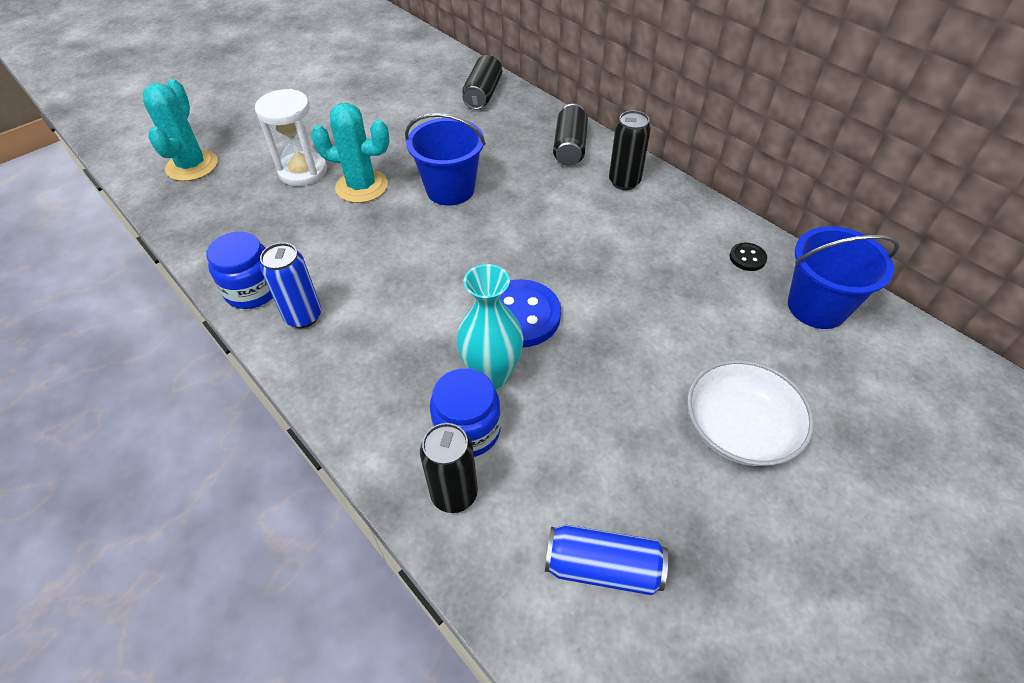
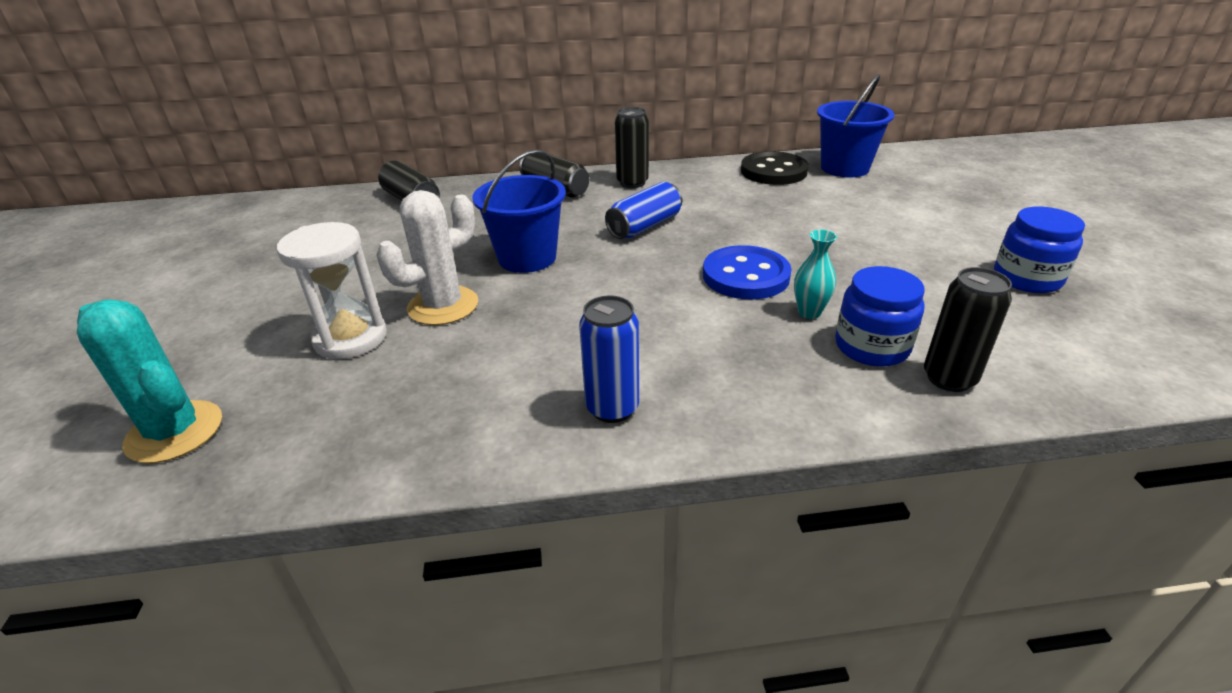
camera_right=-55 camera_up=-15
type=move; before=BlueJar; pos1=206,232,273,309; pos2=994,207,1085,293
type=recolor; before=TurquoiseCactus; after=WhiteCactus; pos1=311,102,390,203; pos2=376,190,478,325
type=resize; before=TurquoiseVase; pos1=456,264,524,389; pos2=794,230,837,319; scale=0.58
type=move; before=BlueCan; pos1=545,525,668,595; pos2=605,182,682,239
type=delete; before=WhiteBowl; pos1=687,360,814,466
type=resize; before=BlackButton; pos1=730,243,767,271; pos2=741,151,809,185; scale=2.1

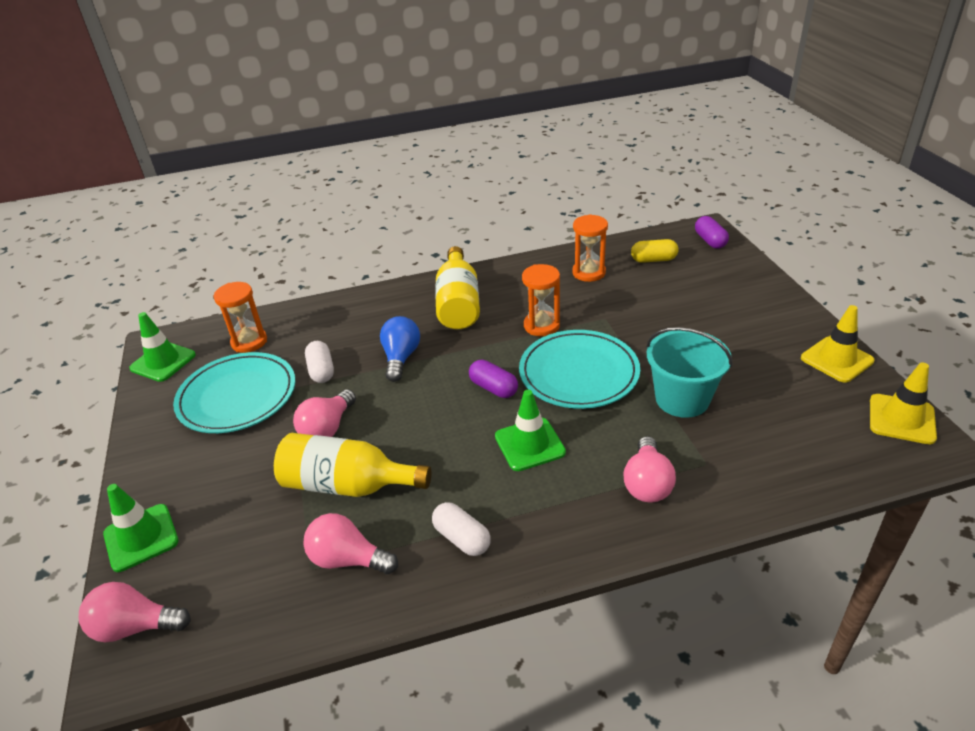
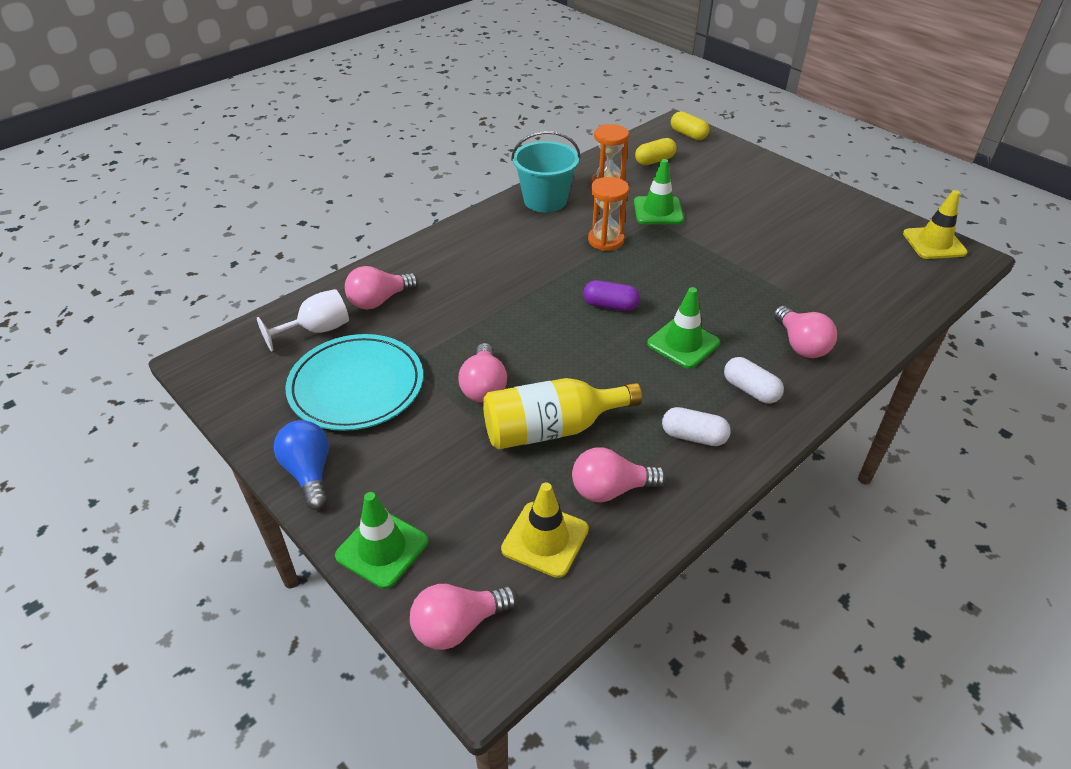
camera_right=-30 camera_up=5
type=move; before=GreenTrafficCone; pos1=129,312,196,382; pos2=634,159,684,224
type=replace; before=OrangeHourglass; after=WhiteGoblet; pos1=214,282,267,353; pos2=257,289,349,352
type=move; before=WhiteCapsule; pos1=305,341,334,383; pos2=724,357,784,404
type=move; before=BlueLightBulb; pos1=380,316,420,382; pos2=274,420,329,510
type=delete; before=YellowBottle; pos1=436,246,480,329
type=delete; before=TurquoisePlate; pos1=519,330,640,409
type=move; before=TurquoiseBucket; pos1=646,327,732,418; pos2=511,131,580,212
type=recolor; before=PurpleCapsule; after=YellowCapsule; pos1=695,216,729,249; pos2=671,111,709,140
type=move; before=YellowTrafficCone; pos1=801,305,875,383; pos2=501,482,589,578
type=insert; after=PinkLightBulb; pos2=345,266,419,309

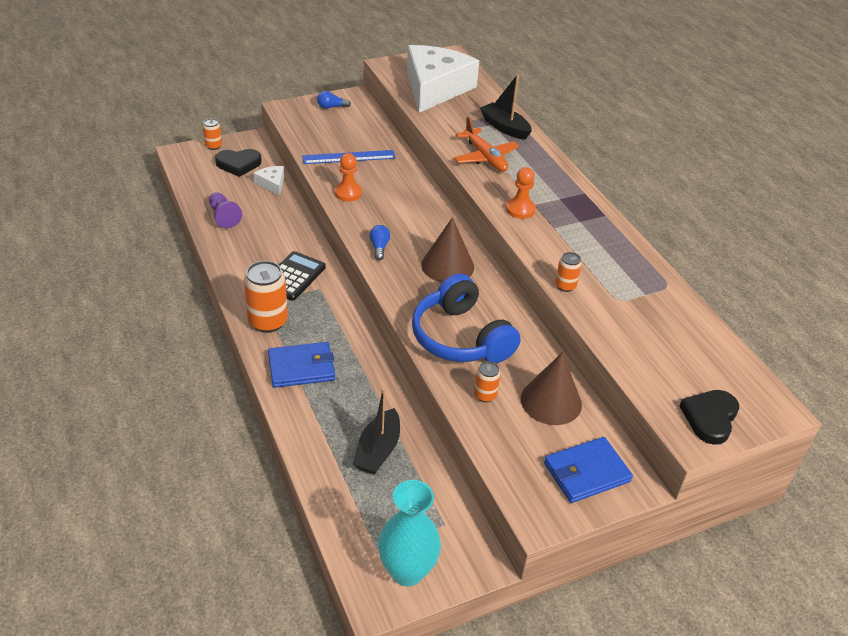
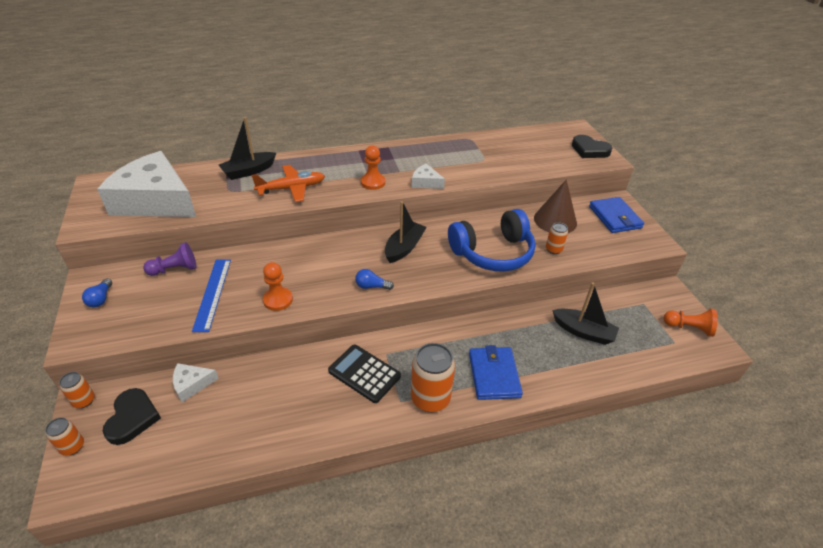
camera_right=-80 camera_up=0
type=move; before=PurplePawn; pos1=209,192,242,228; pos2=143,242,197,276
type=replace; before=TurquoiseVase; after=OrangePawn; pos1=378,480,441,586; pos2=664,309,718,337
type=replace; before=BrownCone; after=BlackBoat; pos1=421,217,474,282; pos2=385,201,427,263
type=move; before=OrangeCan; pos1=555,252,582,292; pos2=59,372,95,408
type=insert; after=WhiteCheese; pos2=412,164,445,189

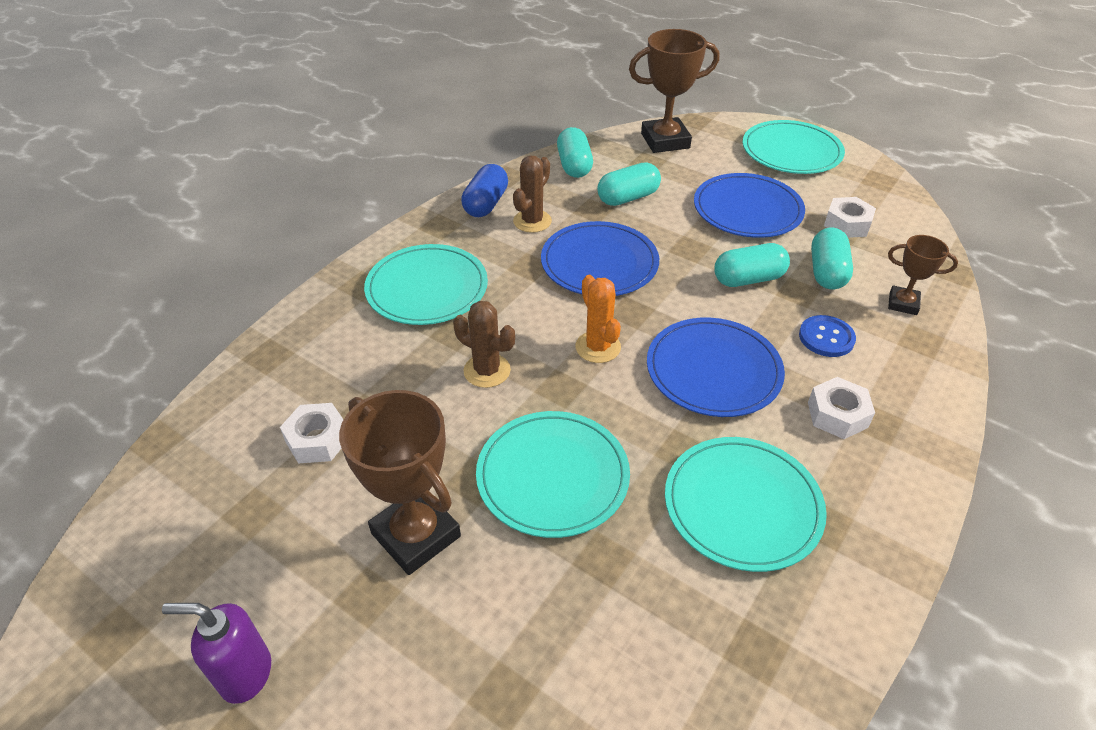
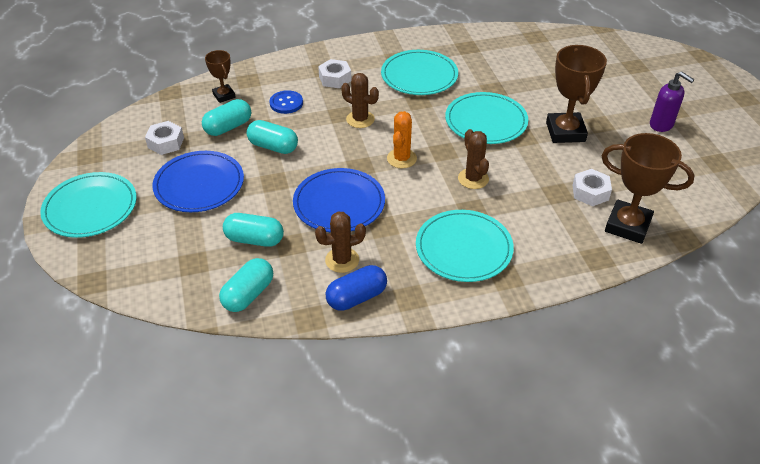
camera_right=-140 camera_up=0
type=move; before=BrownTrophy; pos1=629,29,719,153; pos2=601,133,695,244
type=replace; before=BluePlate; after=BrownCactus; pos1=647,318,785,417; pos2=341,73,379,128

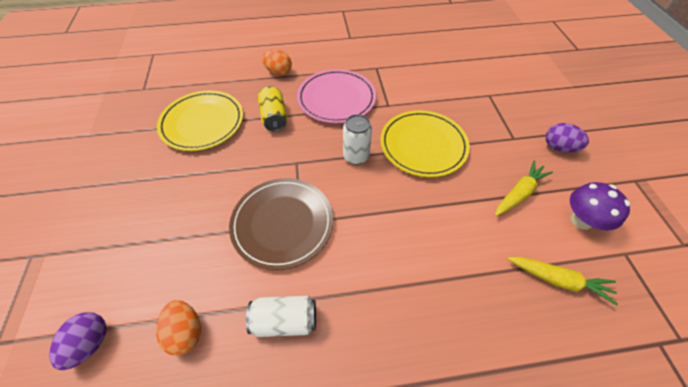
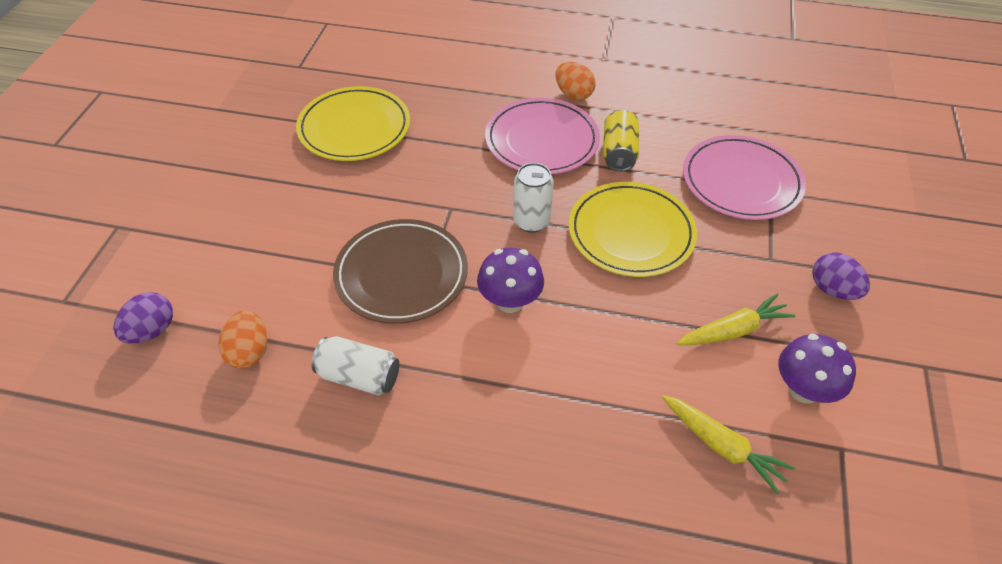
camera_right=20 camera_up=-5
type=move; before=YellowCan; pos1=258,86,287,131; pos2=603,110,639,172
type=move; before=OrangeEgg; pos1=262,49,292,76; pos2=556,62,595,100
type=insert; after=PurpleMushroom; pos2=477,248,544,313
type=insert; after=PinkPlate; pos2=683,135,806,220

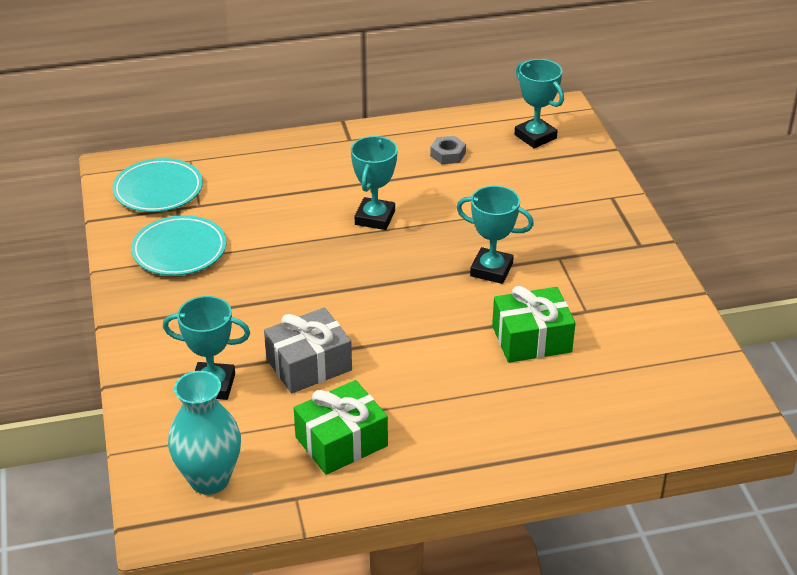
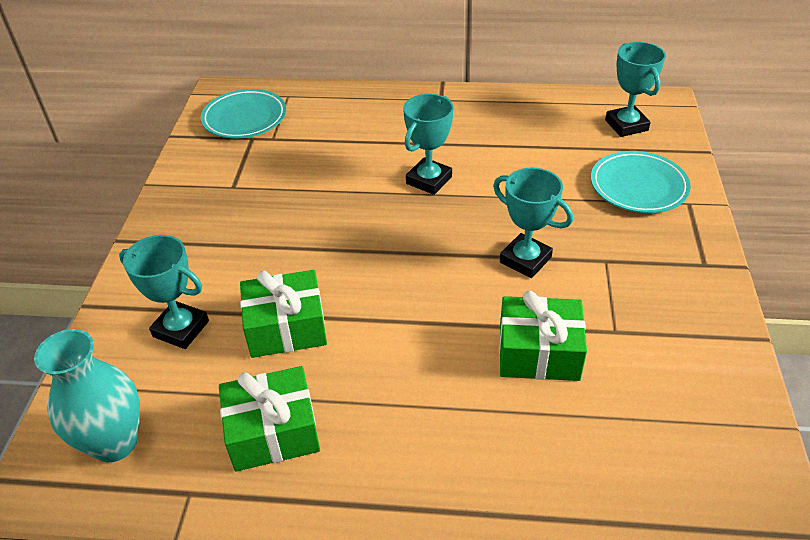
camera_right=20 camera_up=5
type=move; before=TurquoisePlate; pos1=131,215,226,276; pos2=591,151,691,213
type=recolor; before=GreyGift; after=GreenGift; pos1=264,307,352,394; pos2=240,270,327,358
type=delete; before=GreyNut; pos1=430,136,466,164

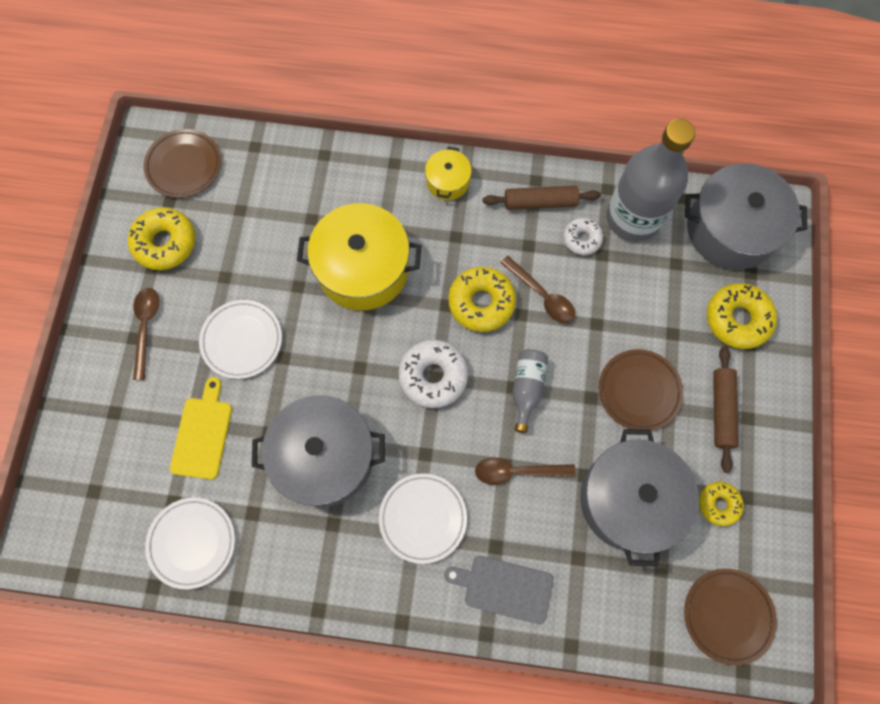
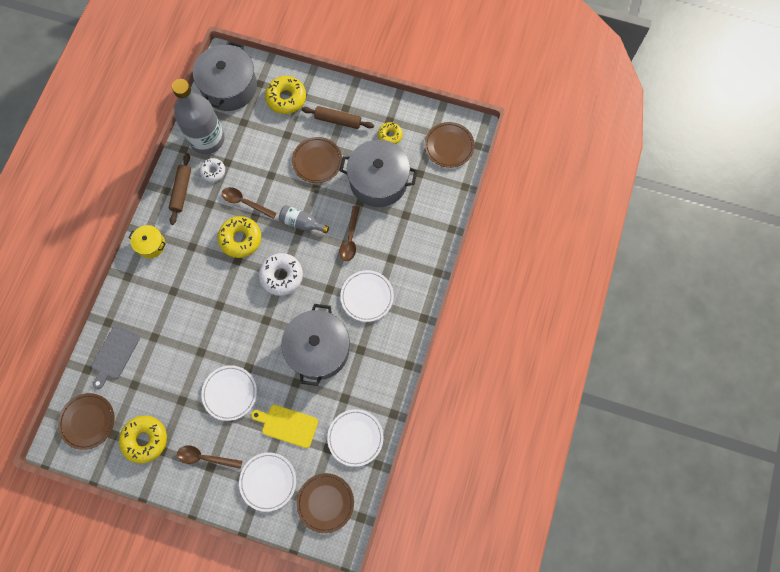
camera_right=-80 camera_up=0
type=delete; before=YellowPot; pos1=297,203,421,310
type=move; before=GreyCuttingBoard; pos1=444,556,553,624; pos2=92,325,140,389
type=rotate; before=BrownSpoon; pos1=501,256,575,323; pos2=222,187,277,219; turn=-120
type=insert; after=WhitePlate; pos2=239,452,296,512
type=insert; after=BrownPlate; pos2=296,473,354,533

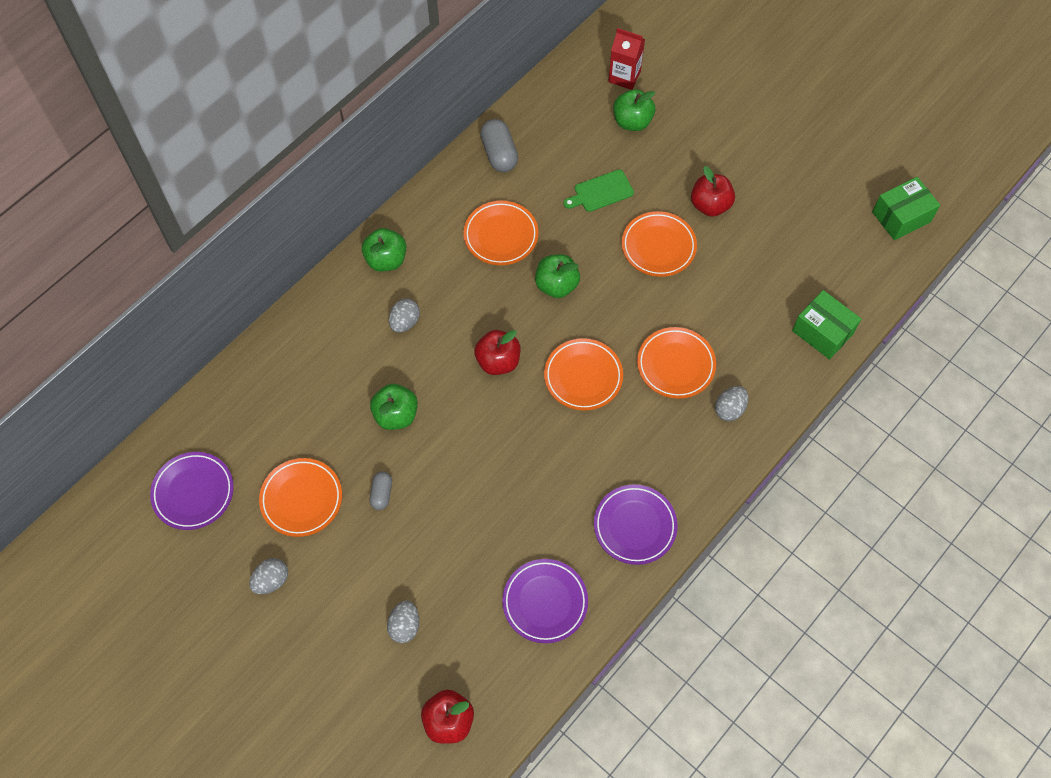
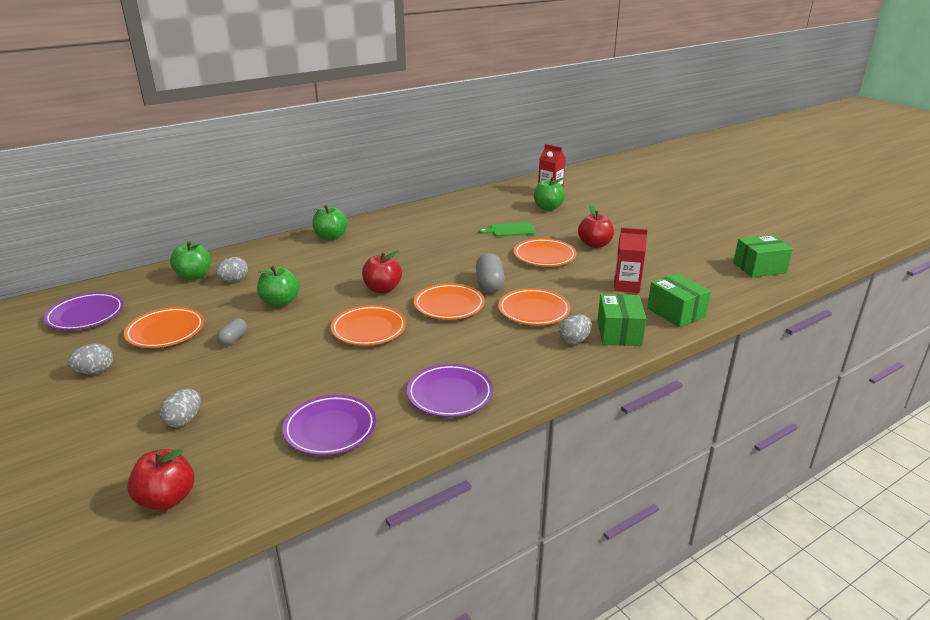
camera_right=15 camera_up=-35
type=move; before=GreyEgg; pos1=389,299,420,332; pos2=216,257,248,282
type=move; before=OrangePlate; pos1=463,201,538,265; pos2=331,305,406,346
type=move; before=GreyCapsule; pos1=480,119,518,172; pos2=476,253,505,293
type=move; before=GreenApple; pos1=535,254,580,298; pos2=170,241,211,280
type=insert; after=GreenBox; pos2=597,294,647,346
type=insert; after=RedCarton; pos2=614,228,648,293

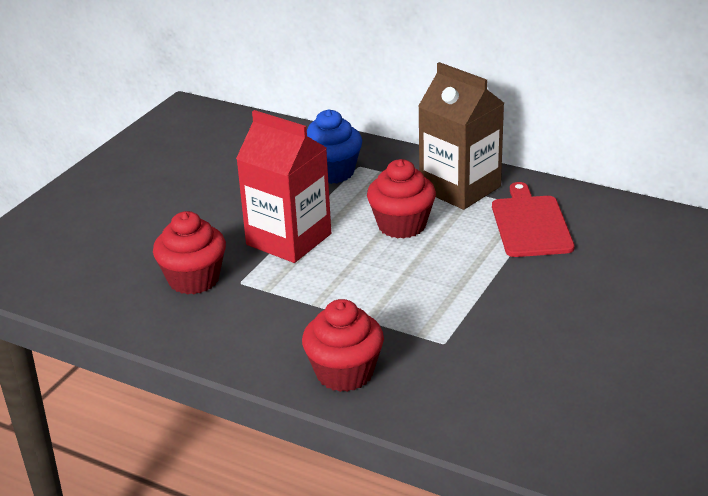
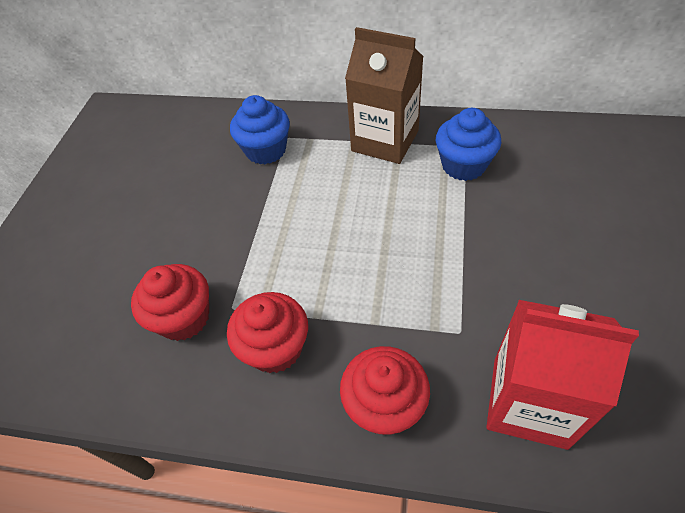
camera_right=-15 camera_up=20
type=move; before=RedCarton; pos1=236,110,331,263; pos2=486,300,639,450
type=move; before=RedCupcake; pos1=367,159,436,239; pos2=227,292,308,373
type=replace; before=RedCuttingBoard; after=BlueCupcake; pos1=492,182,575,257; pos2=436,108,501,181

